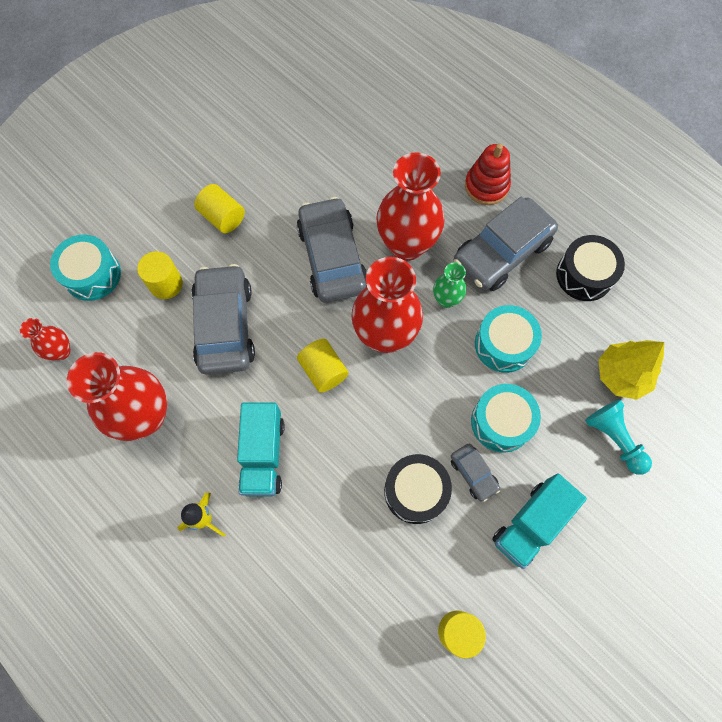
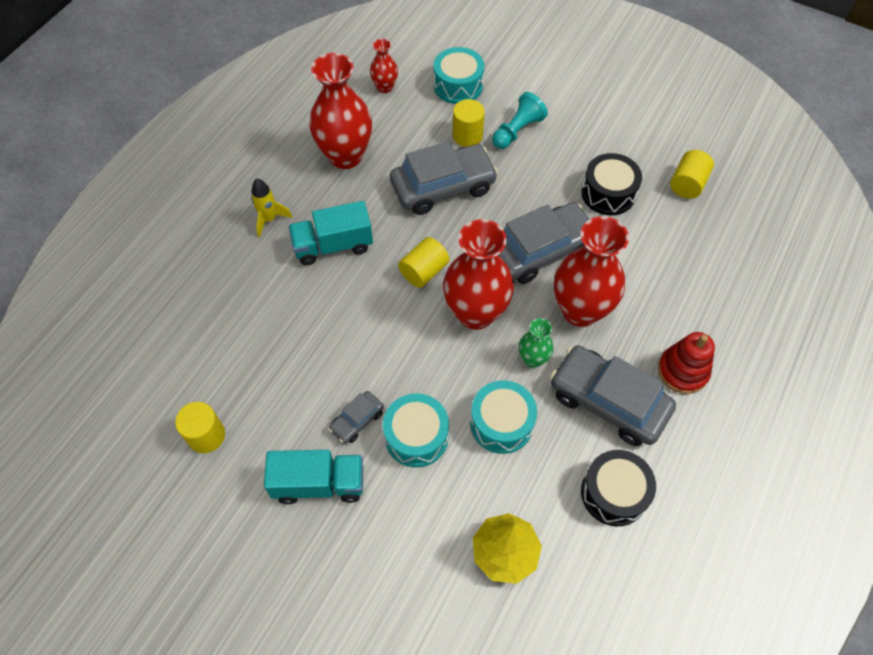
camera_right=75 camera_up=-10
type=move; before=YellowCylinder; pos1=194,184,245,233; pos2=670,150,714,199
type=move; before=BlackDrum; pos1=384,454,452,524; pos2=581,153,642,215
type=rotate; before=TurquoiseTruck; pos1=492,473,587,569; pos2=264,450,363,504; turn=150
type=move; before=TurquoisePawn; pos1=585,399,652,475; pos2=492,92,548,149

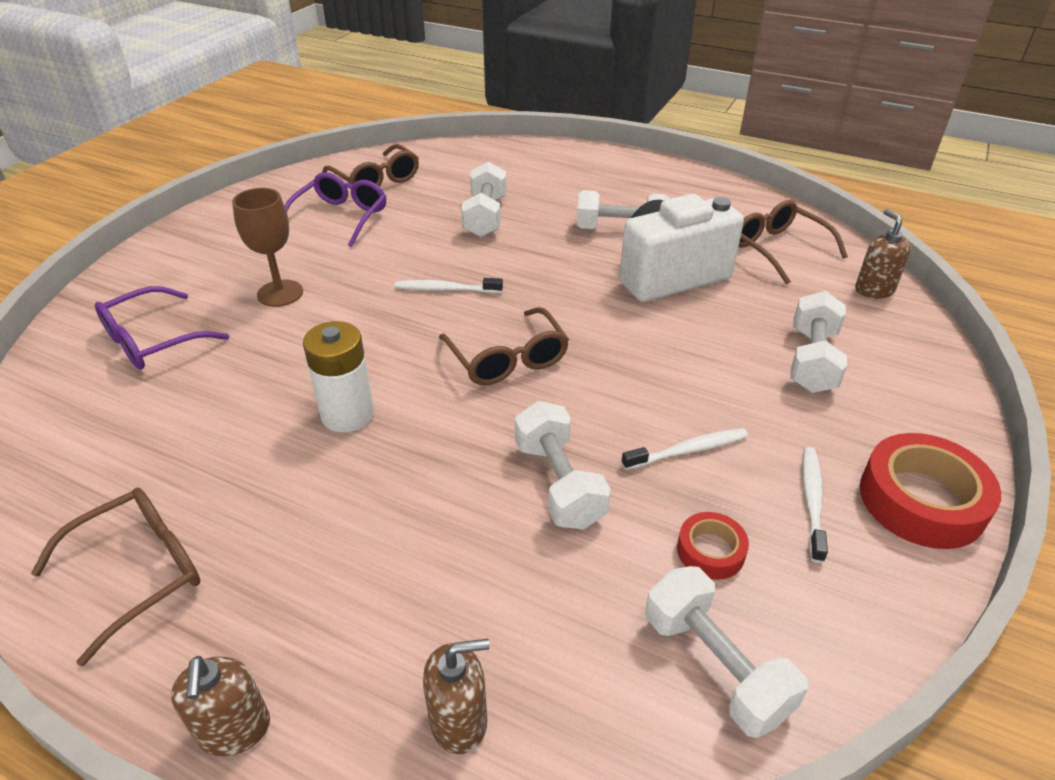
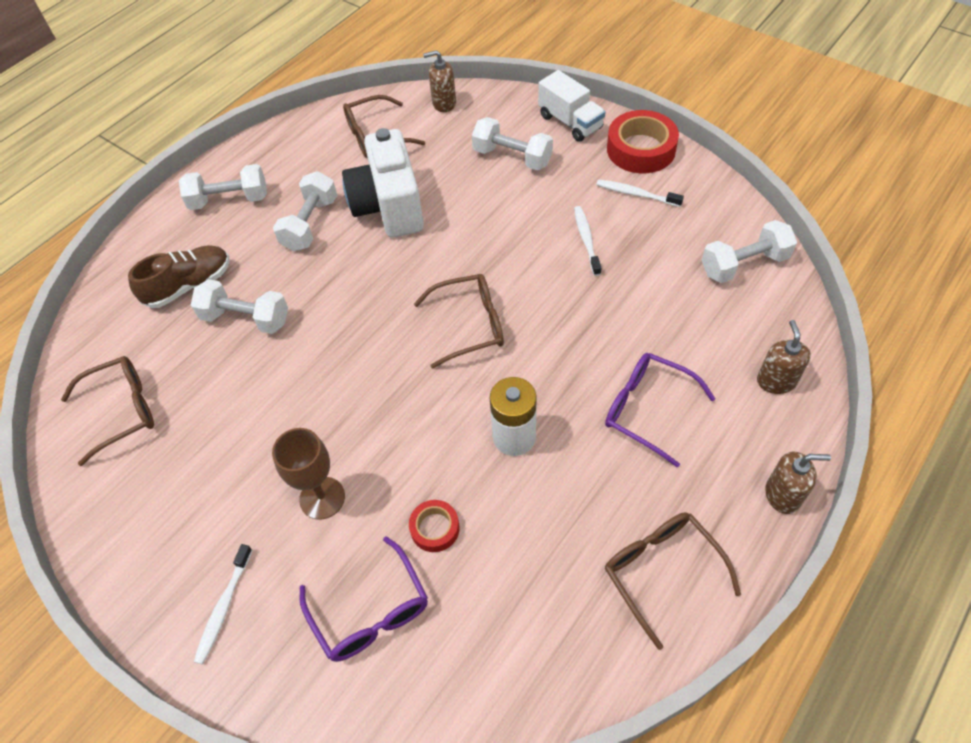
camera_right=-75 camera_up=15
type=move; before=PurpleGlasses; pos1=285,172,387,247; pos2=605,353,716,467
type=move; before=WhiteToothbrush; pos1=395,278,503,293; pos2=194,544,253,665
type=move; before=WhiteDumbbell; pos1=515,401,611,529; pos2=179,164,267,210
type=move; before=RedTape; pos1=677,512,749,580; pos2=409,500,460,552
type=insert; after=BrownShoe; pos2=128,245,230,308
type=insert; after=WhiteTruck; pos2=538,70,606,142

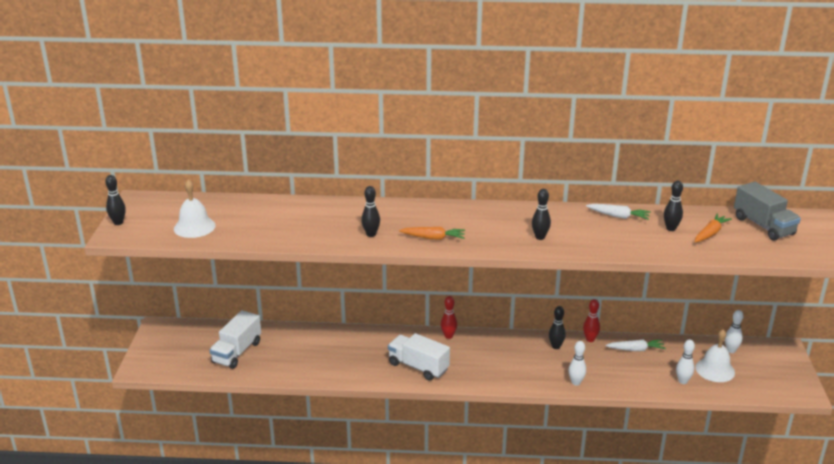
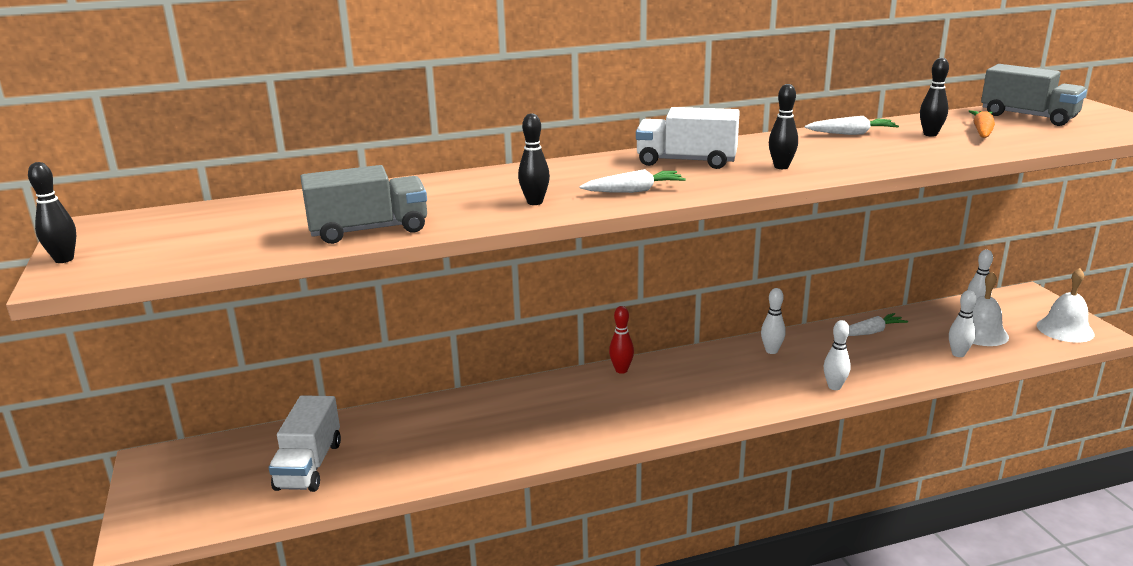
camera_right=-20 camera_up=-5
type=move; before=WhiteBell; pos1=174,179,216,238; pos2=1037,268,1095,343
type=move; before=WhiteTruck; pos1=388,333,450,381; pos2=636,107,740,169
type=recolor; before=OrangeCarrot; after=WhiteCarrot; pos1=399,227,465,240; pos2=579,169,686,193
type=recolor; before=BlackBowlingPin; after=WhiteBowlingPin; pos1=549,306,566,349; pos2=761,288,786,354
type=delete; before=RedBowlingPin; pos1=583,299,600,342
type=insert; after=GreyTruck; pos2=300,165,427,244

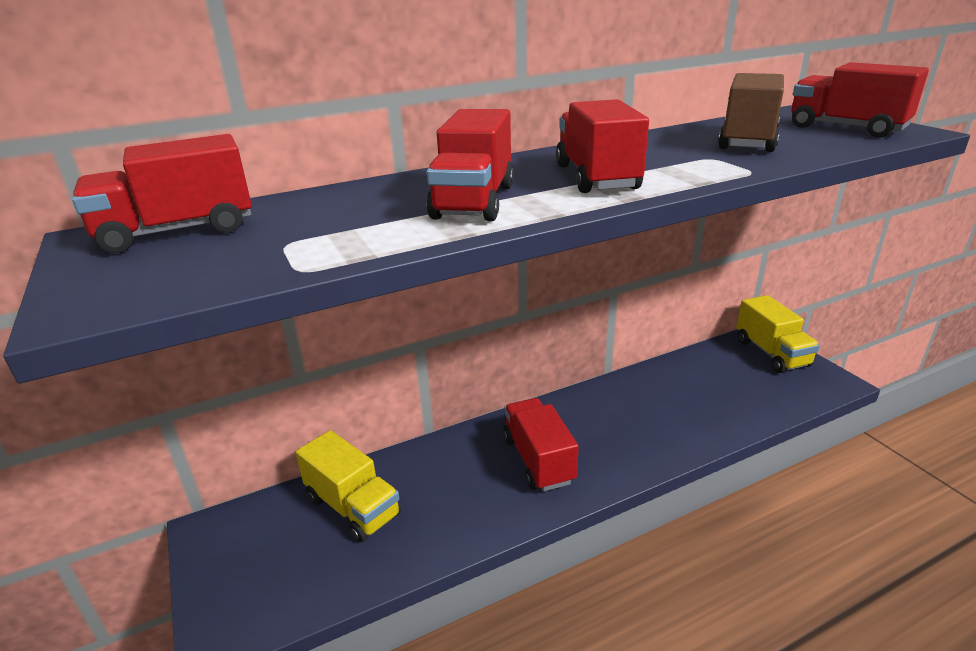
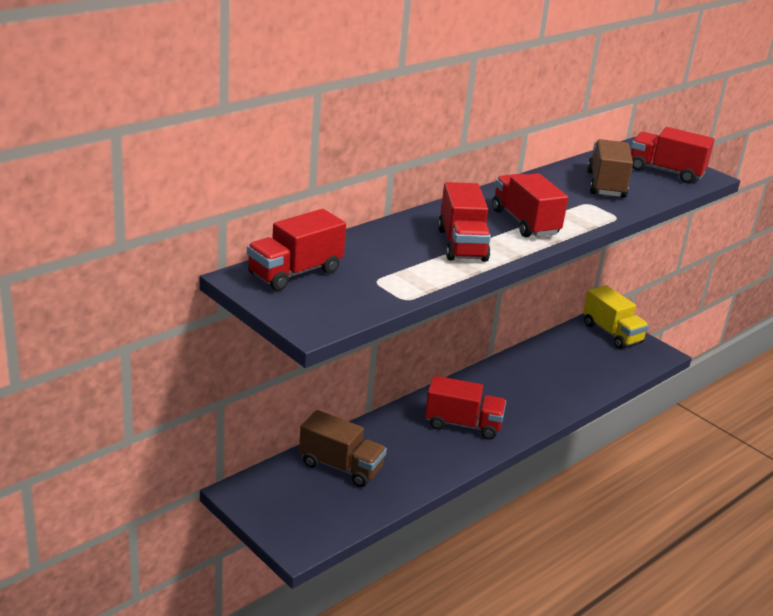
camera_right=-20 camera_up=0
type=recolor; before=YellowTruck; after=BrownTruck; pos1=296,430,401,542; pos2=299,410,387,487
type=rotate; before=RedTruck; pos1=503,398,579,491; pos2=425,375,506,440; turn=135

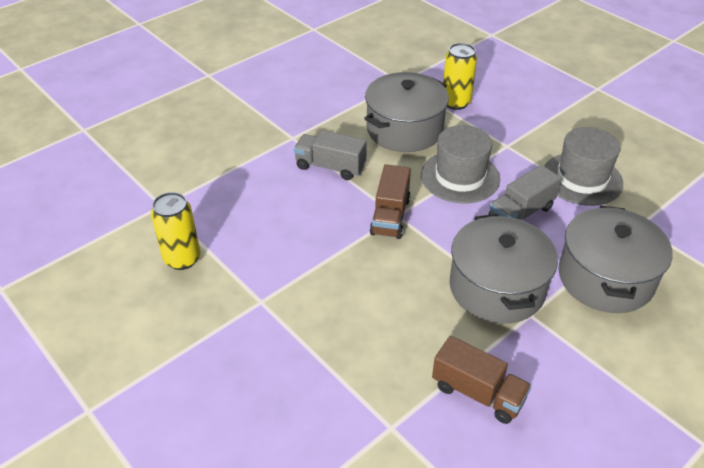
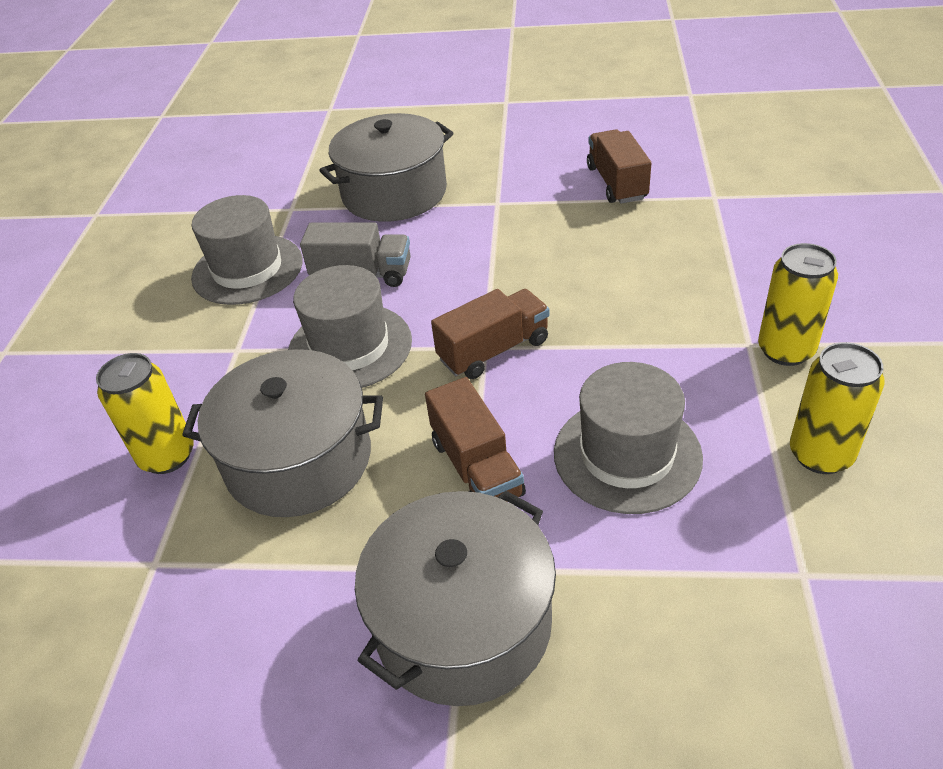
camera_right=-130 camera_up=0
type=recolor; before=GreyTruck; after=BrownTruck; pos1=294,130,367,180; pos2=425,377,526,502
type=move; before=GreyPot; pos1=450,214,558,324; pos2=355,491,556,706
type=insert; after=GreyHat; pos2=554,362,703,514
type=insert; after=YellowCan; pos2=758,243,838,366

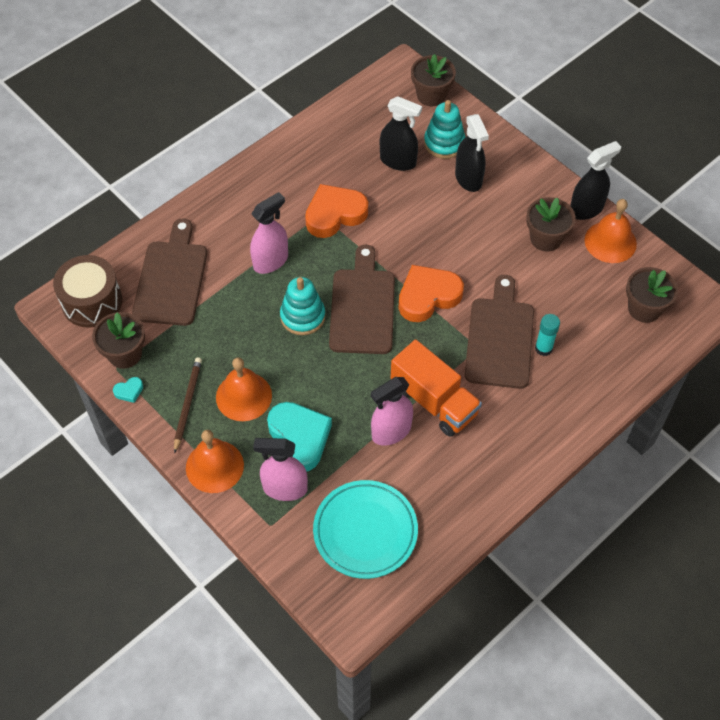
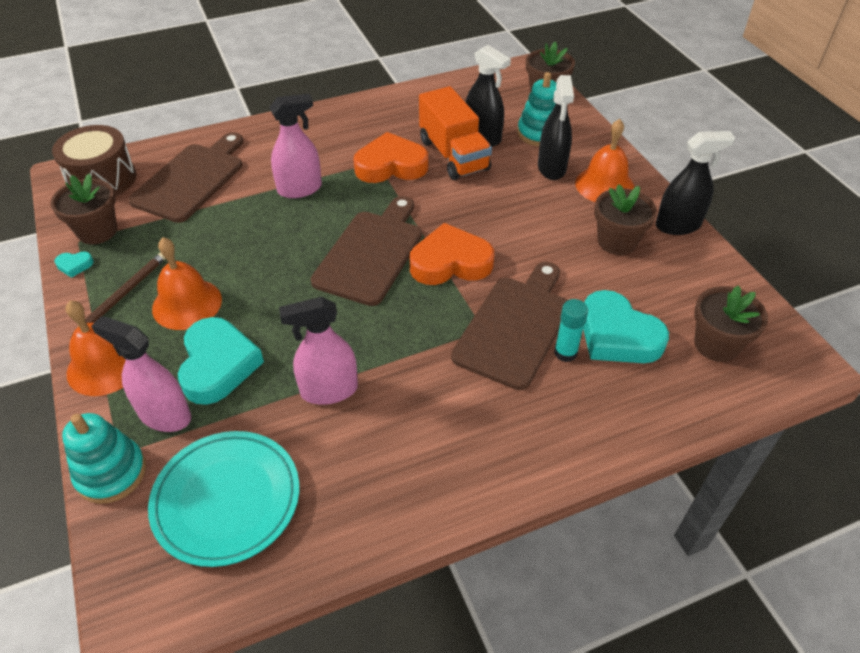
camera_right=20 camera_up=-10
type=move; before=TurquoiseStackingToy; pos1=280,277,326,335; pos2=62,413,146,504
type=move; before=OrangeTruck; pos1=391,340,482,437; pos2=419,86,492,180
type=move; before=OrangeBell; pos1=585,199,637,263; pos2=575,119,634,202
type=insert; after=TurquoiseHeart; pos2=583,290,669,363

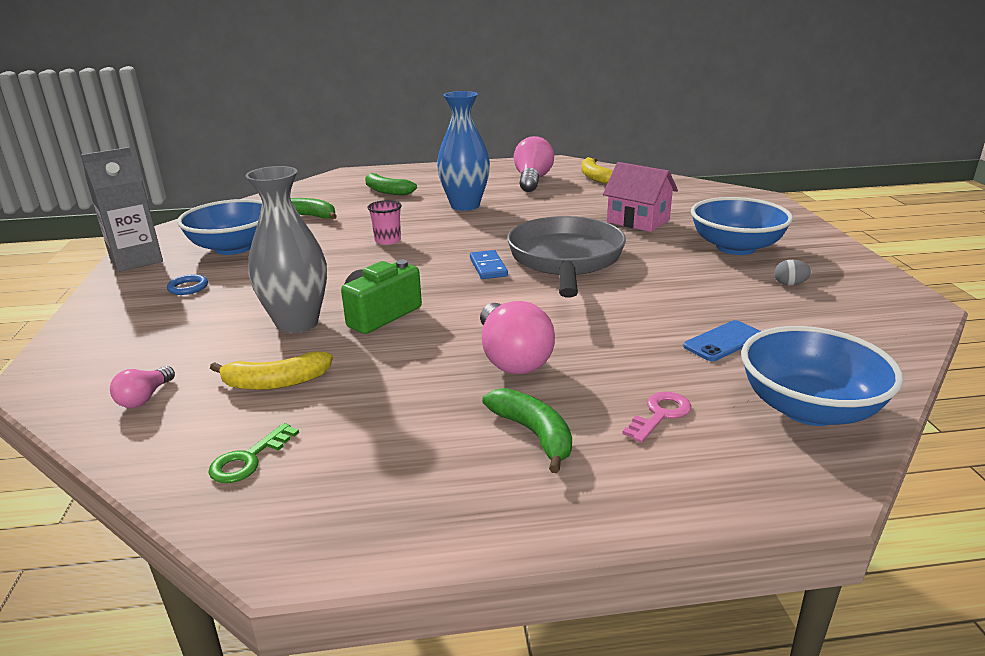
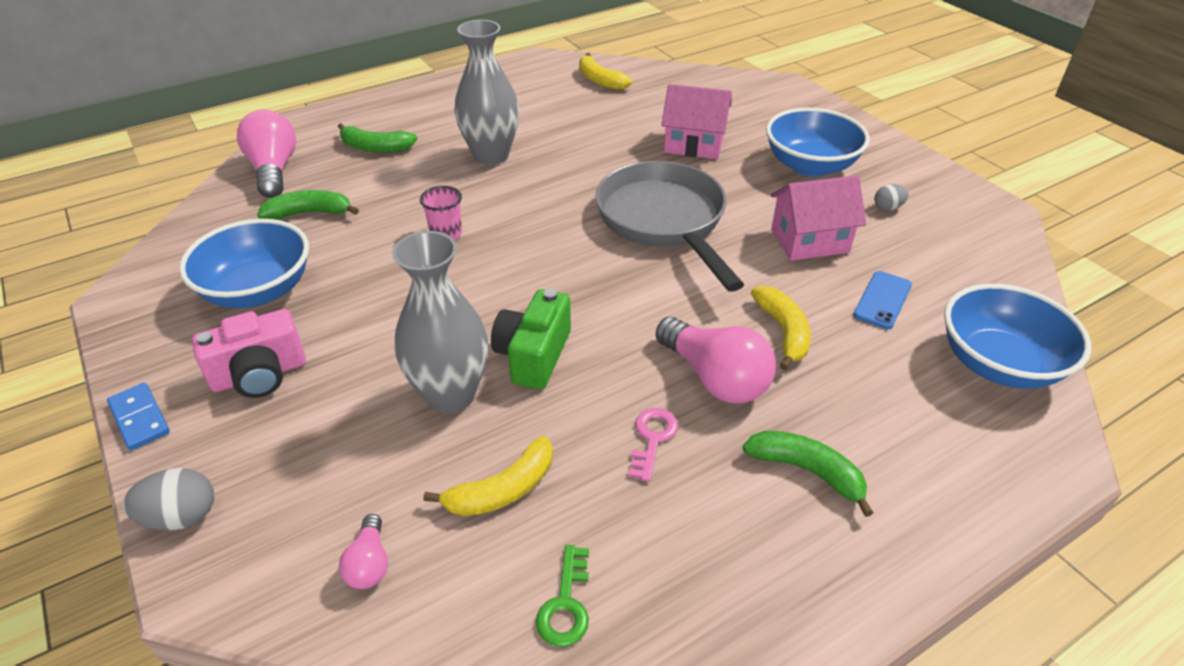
camera_right=-25 camera_up=15
type=delete; before=GreyCarton; pos1=81,147,163,272
type=replace; before=BlueRing; after=PinkCamera; pos1=167,274,208,295; pos2=192,309,306,398
type=recolor; before=BlueVase; after=GreyVase; pos1=437,91,490,211; pos2=454,20,519,165
type=move; before=BlueDomino; pos1=470,250,508,279; pos2=107,383,170,451
type=move; before=PinkLightBulb; pos1=514,136,554,192; pos2=237,109,296,198
type=move; before=PinkKey; pos1=622,392,691,443; pos2=628,408,678,482
type=insert; after=GreyEgg; pos2=123,468,214,530
type=insert; after=YellowBanana; pos2=751,286,811,370
type=insert; after=PinkHouse; pos2=771,175,866,261

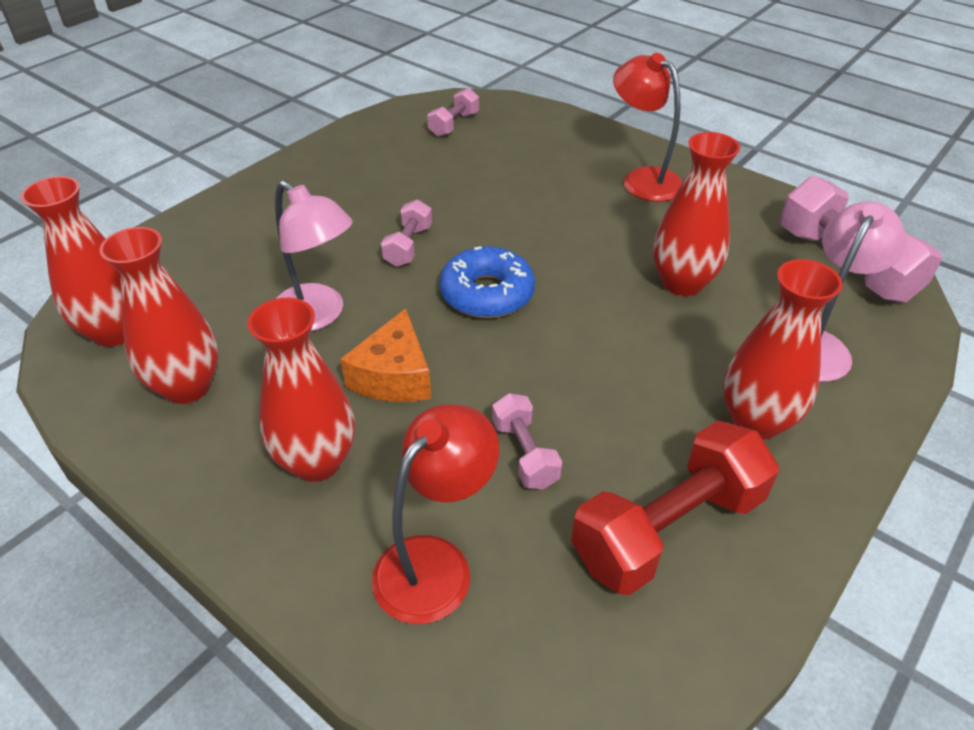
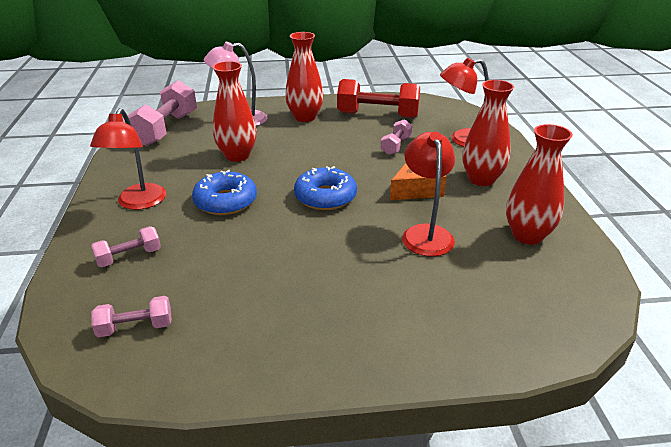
camera_right=-135 camera_up=-10
type=delete; before=RedVase; pos1=21,176,124,347
type=recolor; before=PinkLamp; after=RedLamp; pos1=275,180,353,331; pos2=402,132,455,257
type=move; before=PinkDumbbell; pos1=381,199,432,267; pos2=91,226,161,267
type=insert; after=BlueDonut; pos2=192,170,257,215

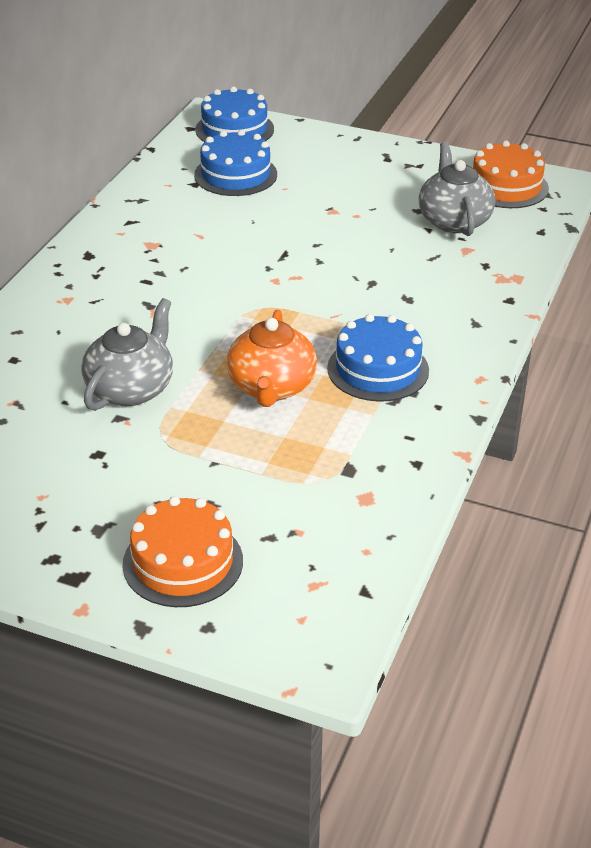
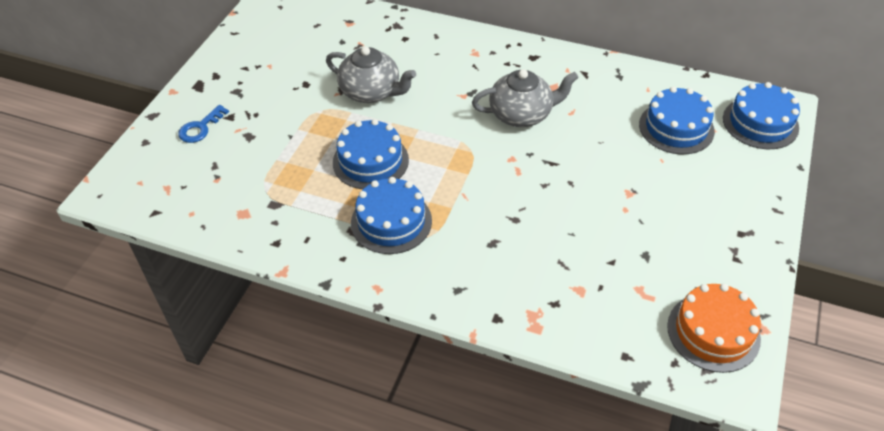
camera_right=90 camera_up=10
type=replace; before=OrangeCake; after=BlueKey; pos1=123,496,243,607; pos2=178,105,229,143
type=replace; before=OrangeTeapot; after=BlueCake; pos1=227,309,317,407; pos2=333,119,409,189
type=move; before=GreyTeapot; pos1=418,142,495,236; pos2=472,69,579,127

